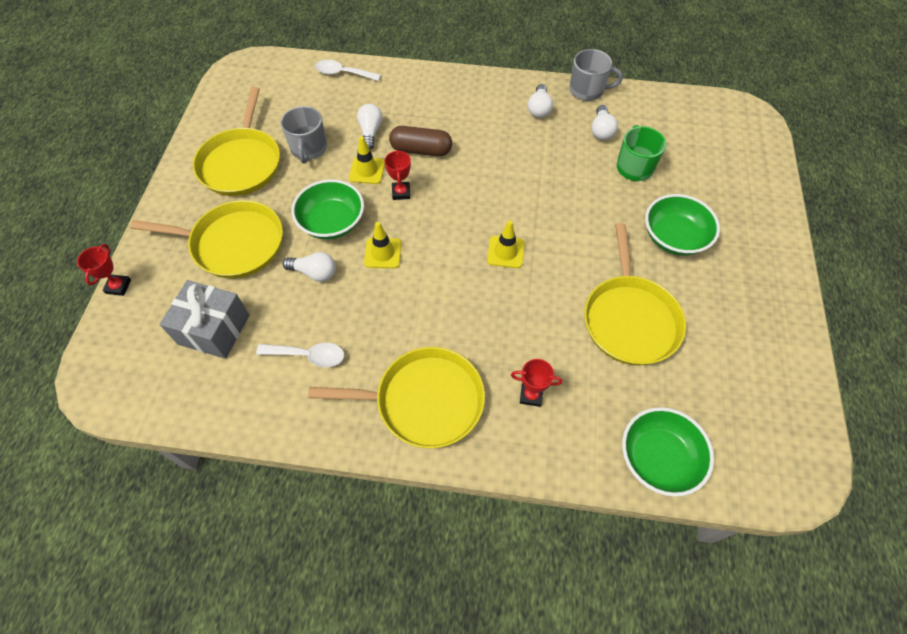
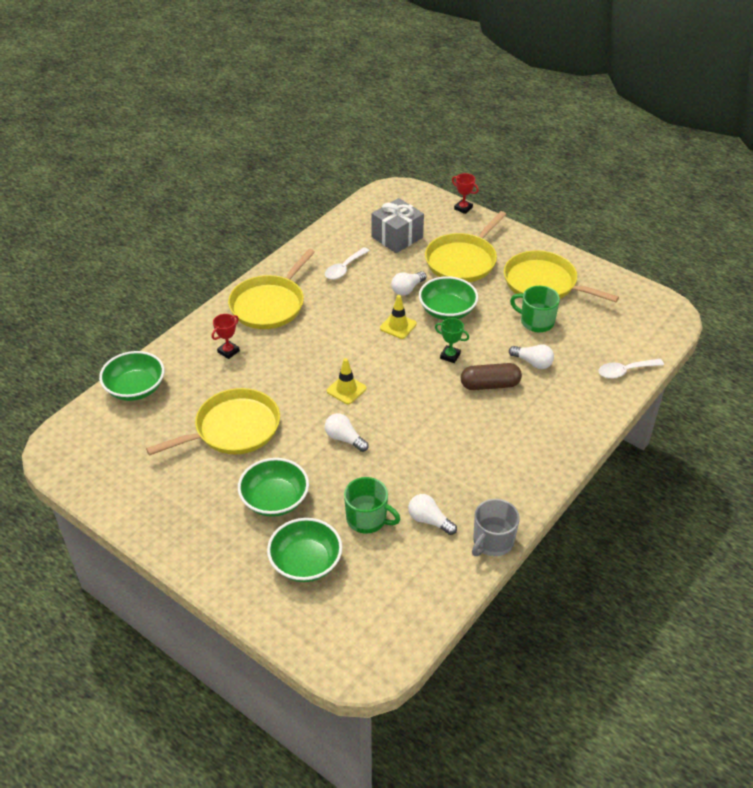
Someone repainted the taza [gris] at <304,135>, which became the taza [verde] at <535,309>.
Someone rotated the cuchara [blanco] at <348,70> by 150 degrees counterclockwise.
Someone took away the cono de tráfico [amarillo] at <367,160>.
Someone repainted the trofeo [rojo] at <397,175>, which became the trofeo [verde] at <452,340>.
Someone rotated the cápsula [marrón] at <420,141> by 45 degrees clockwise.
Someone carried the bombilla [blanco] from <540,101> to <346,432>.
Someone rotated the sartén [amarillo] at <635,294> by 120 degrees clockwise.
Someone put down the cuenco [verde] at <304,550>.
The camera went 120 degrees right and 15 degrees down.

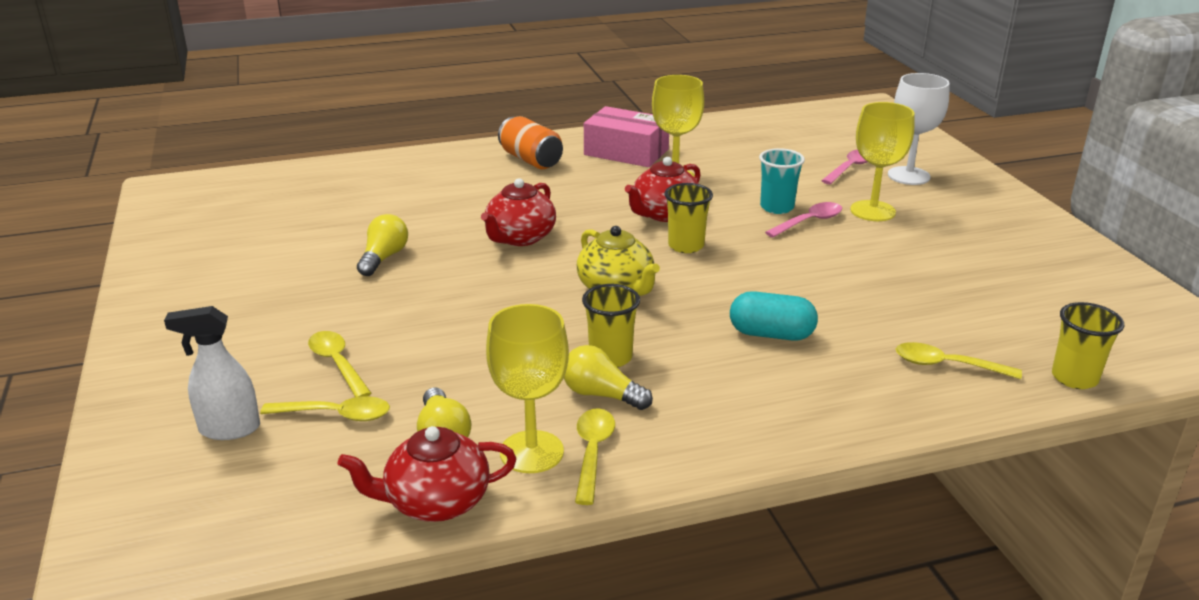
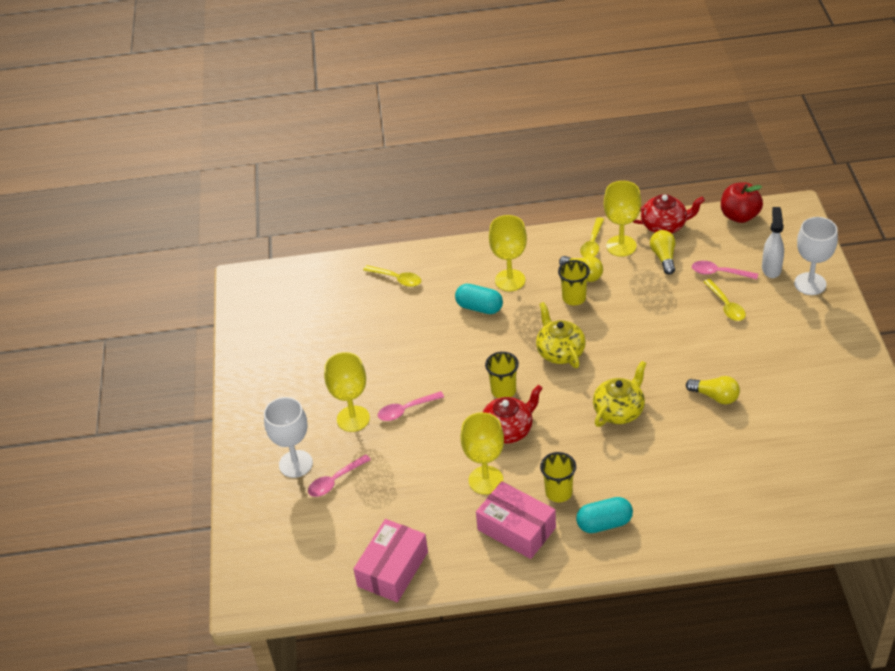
Someone rotated the pulverizador [blanco] at <212,373> by 90 degrees counterclockwise.
Someone repainted the cuchara [amarillo] at <325,408>, which became the cuchara [rosa] at <725,270>.
Someone rotated the bombilla [amarillo] at <382,245> by 90 degrees counterclockwise.
Someone repainted the tetera [rojo] at <518,212>, which became the tetera [amarillo] at <620,394>.
Someone swapped the lata [naranja] at <530,142> for the cápsula [turquesa] at <604,515>.
Someone took away the vaso [turquesa] at <782,181>.
Someone carried the vaso [amarillo] from <1088,345> to <558,477>.
Someone put down the caja [rosa] at <391,560>.
Someone put down the copa [amarillo] at <508,253>.
Someone put down the manzana [rojo] at <742,202>.
Someone put down the copa [blanco] at <816,256>.
The camera went 165 degrees left and 15 degrees up.

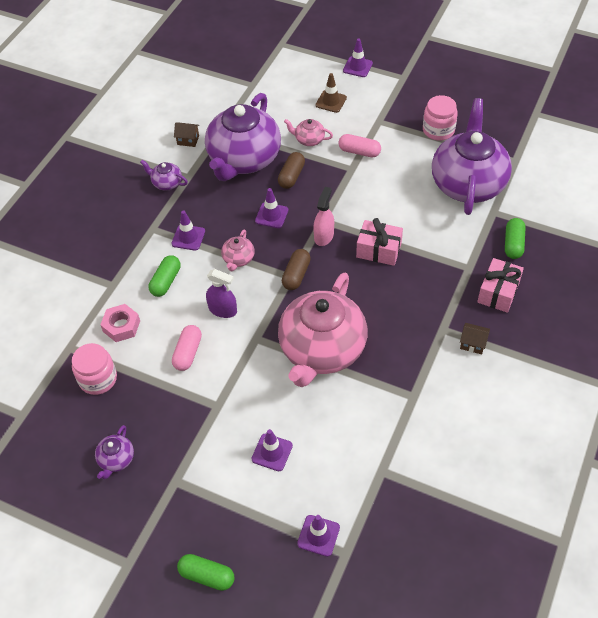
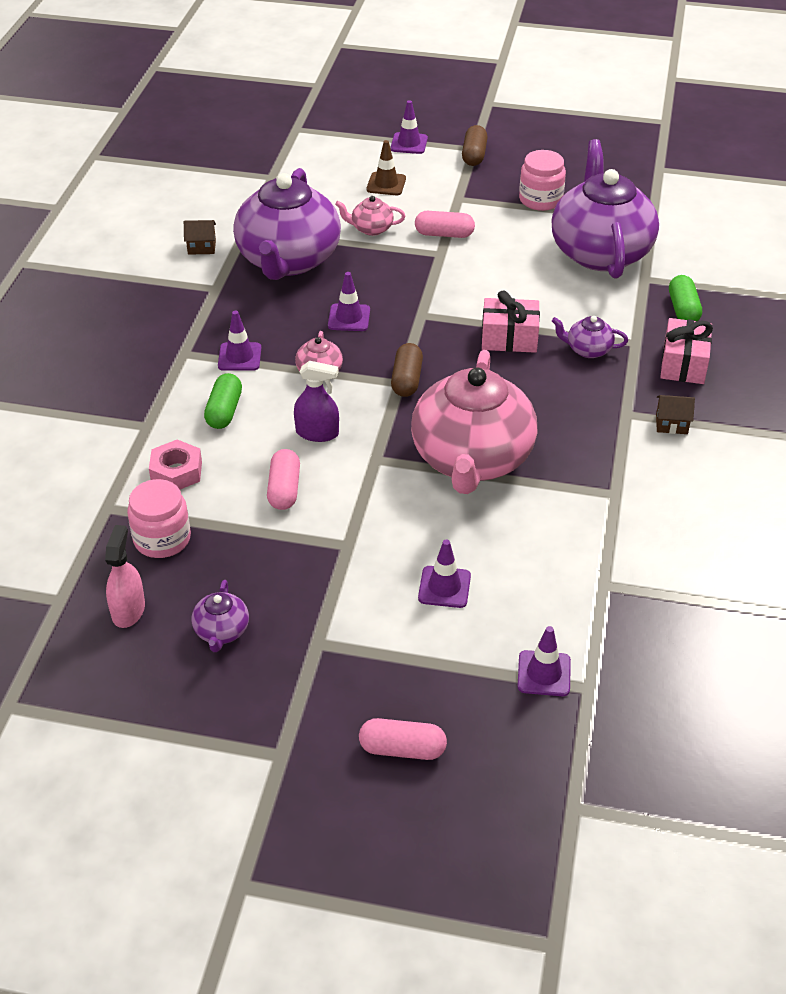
Someone carried the tetera [morado] from <164,175> to <590,337>.
Someone repainted the cápsula [verde] at <205,572>, which became the cápsula [rosa] at <403,739>.
Someone carried the cápsula [marrón] from <291,170> to <475,145>.
Someone carried the pulverizador [rosa] from <323,216> to <125,576>.
The camera went 15 degrees left and 10 degrees down.

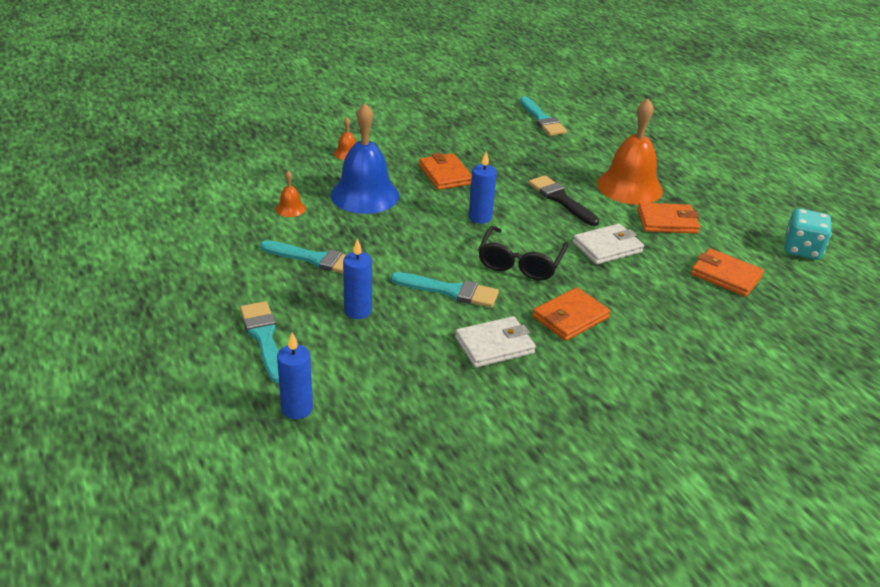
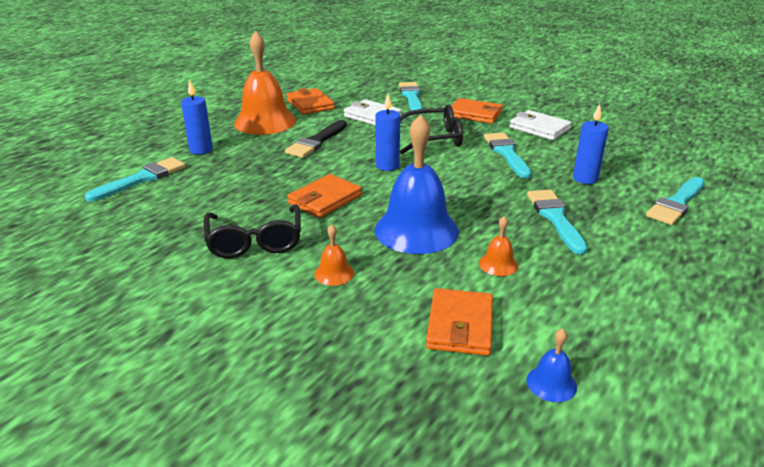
Someone carried the vela [azul] from <295,376> to <197,117>.
Someone carried the cartera [naranja] from <727,272> to <459,322>.
Someone took away the dado [turquesa] at <808,234>.
Someone put down the gafas [negro] at <252,231>.
Someone put down the pincel [turquesa] at <411,98>.
Someone put down the campana [azul] at <552,365>.
The camera went 115 degrees left and 5 degrees down.

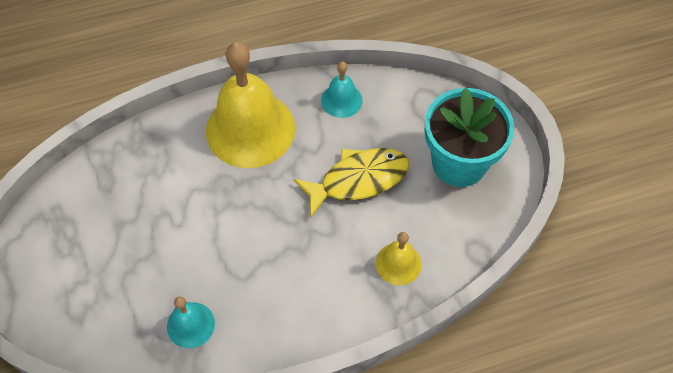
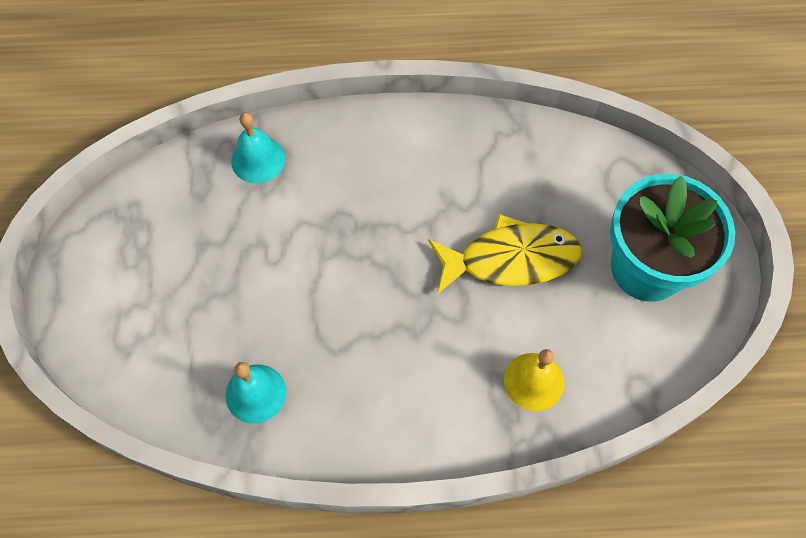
Someone took away the campana [amarillo] at <250,105>.
Someone carried the campana [turquesa] from <341,90> to <258,147>.
The camera went 15 degrees right and 5 degrees up.

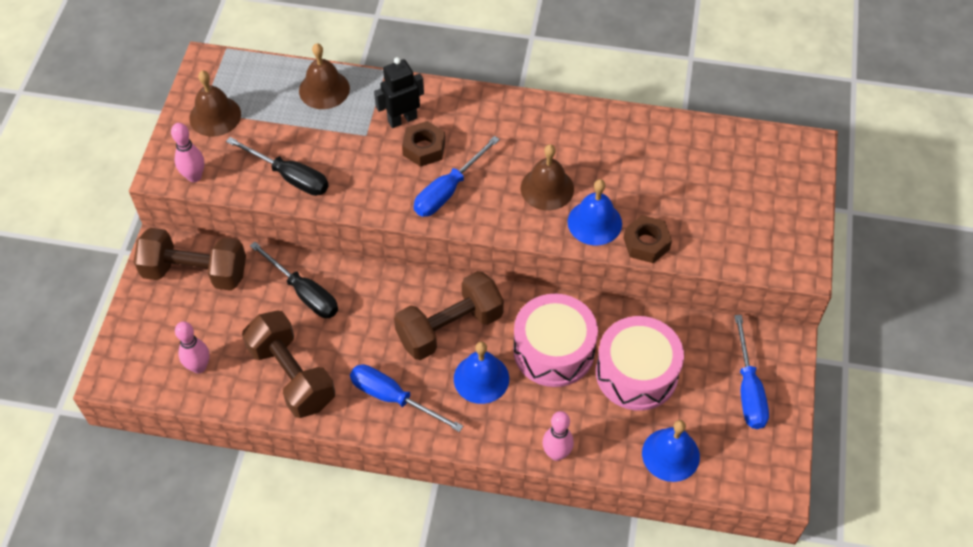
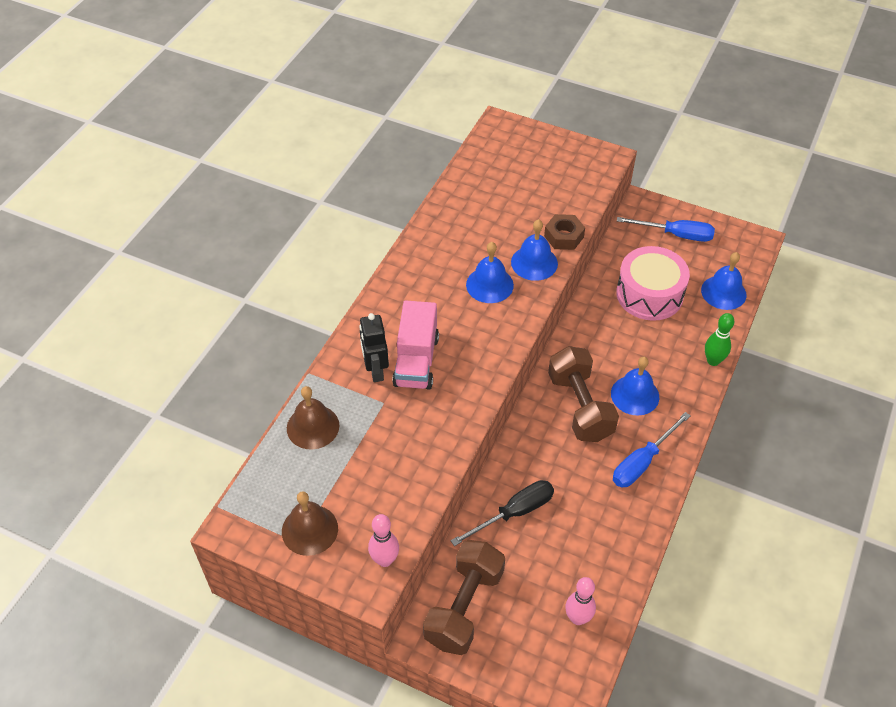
Someone took away the destornillador [negro] at <277,166>.
Someone took away the mancuerna [marrón] at <288,364>.
Someone swapped the tuerca [marrón] at <423,144> for the camión [rosa] at <415,345>.
Someone took away the destornillador [azul] at <457,176>.
Someone took away the tambor [rosa] at <555,340>.
Someone repainted the campana [marrón] at <547,177>, which became the campana [azul] at <490,272>.
Someone repainted the bolo [rosa] at <558,436>, which became the bolo [verde] at <719,339>.
The camera went 75 degrees left and 5 degrees down.

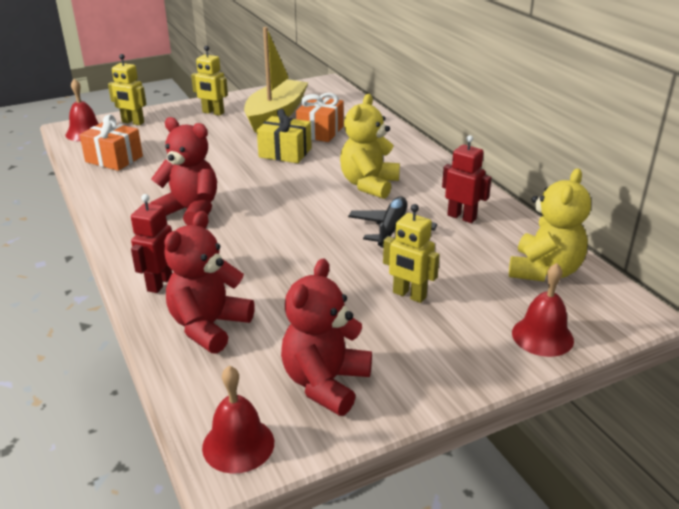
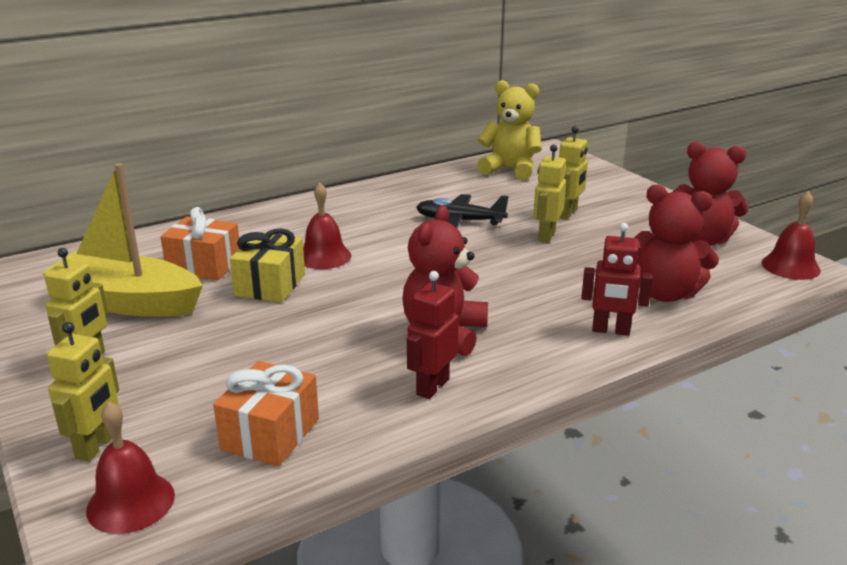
Someone took away the osito [amarillo] at <370,146>.
Someone carried the robot [rojo] from <467,179> to <433,335>.
Someone carried the campana [rojo] from <543,310> to <327,225>.
Someone put down the robot [amarillo] at <549,194>.
The camera went 95 degrees left and 5 degrees down.

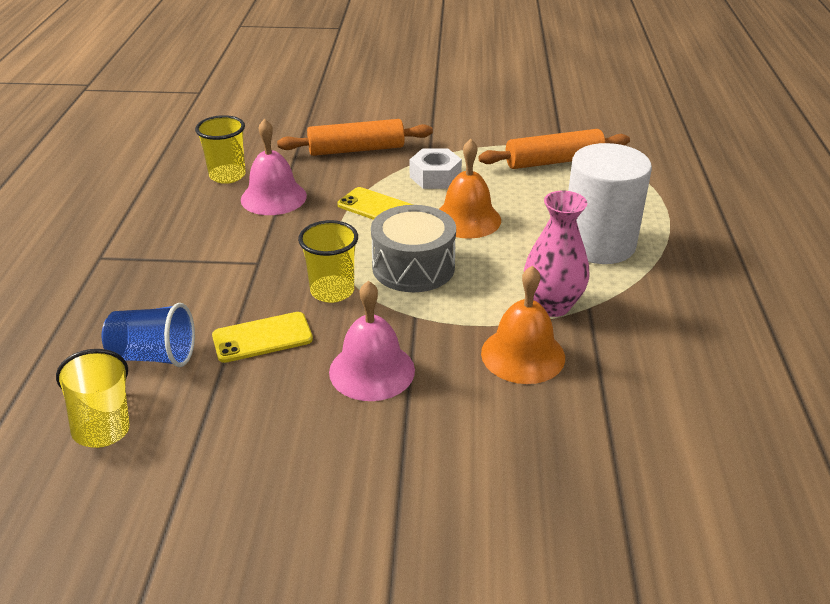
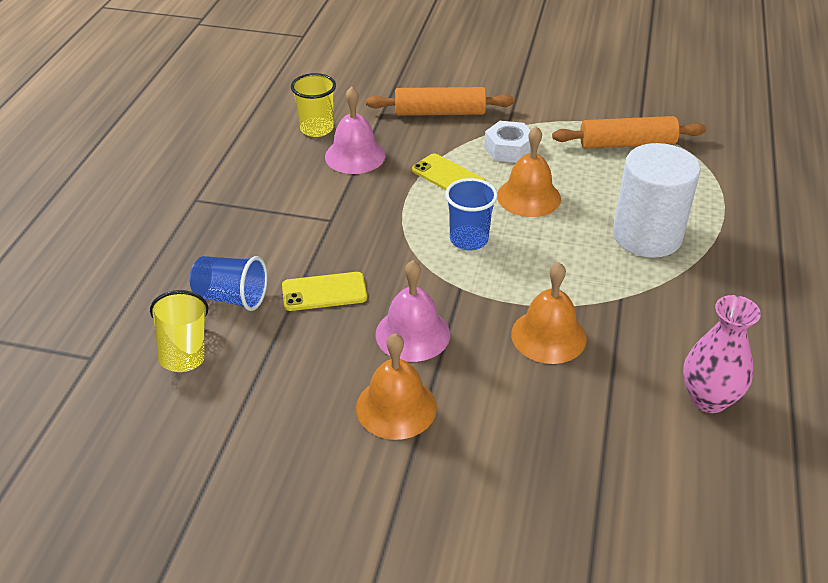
Someone took away the vaso [amarillo] at <328,261>.
Someone swapped the tambor [gris] at <413,248> for the vaso [azul] at <471,214>.
Someone carried the florero [rosa] from <557,254> to <722,354>.
Someone put down the campana [naranja] at <396,386>.
The camera went 10 degrees right and 5 degrees up.

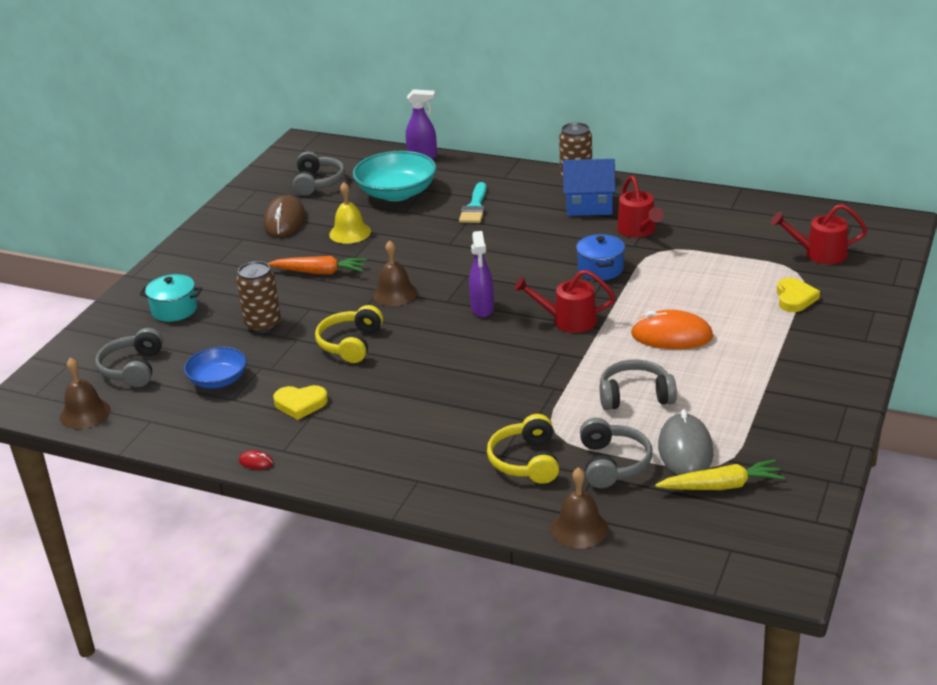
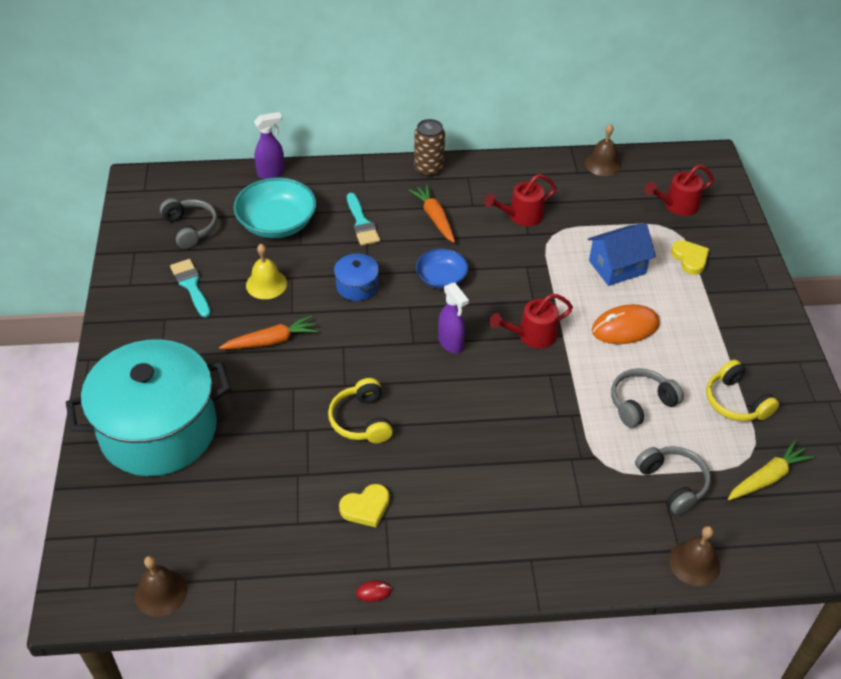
Someone took away the auriculares [gris] at <129,357>.
Someone scaled the olla [turquesa] at <171,298> by 2.46.
Someone carried the cuenco [azul] from <215,368> to <442,269>.
Someone took away the lata [marrón] at <258,297>.
Someone swapped the ratón [marrón] at <284,216> for the pincel [turquesa] at <190,288>.
Someone carried the campana [marrón] from <395,273> to <603,150>.
Someone carried the auriculares [amarillo] from <523,449> to <742,390>.
Someone carried the casa [azul] from <589,187> to <622,254>.
Someone carried the olla [azul] from <600,257> to <356,277>.
Someone rotated the regadera [rojo] at <640,206> by 105 degrees clockwise.
Someone took away the ratón [gris] at <685,442>.
Someone put down the zanahoria [naranja] at <432,213>.
The camera went 30 degrees left and 15 degrees up.

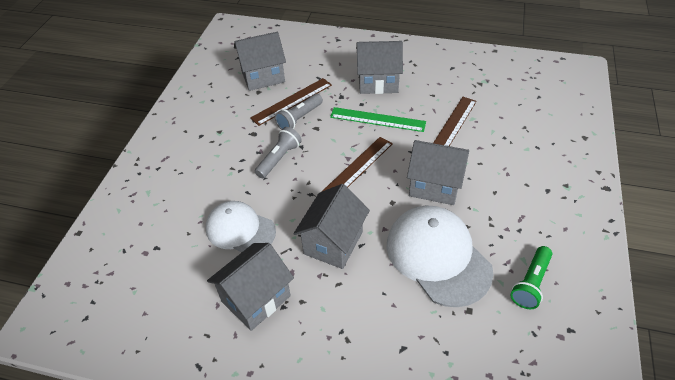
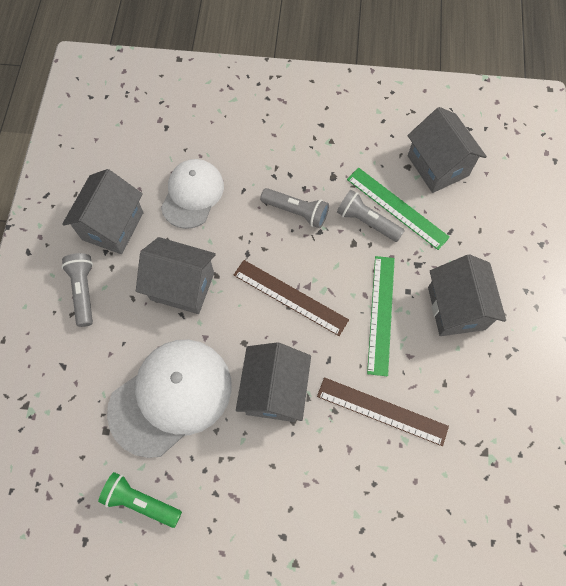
Someone rotated the casa [gris] at <250,287> by 75 degrees clockwise.
Someone repainted the regla [marrón] at <291,102>, which became the regla [verde] at <398,209>.
Someone put down the lámpara de mano [gris] at <77,290>.
The camera went 80 degrees right and 20 degrees up.

